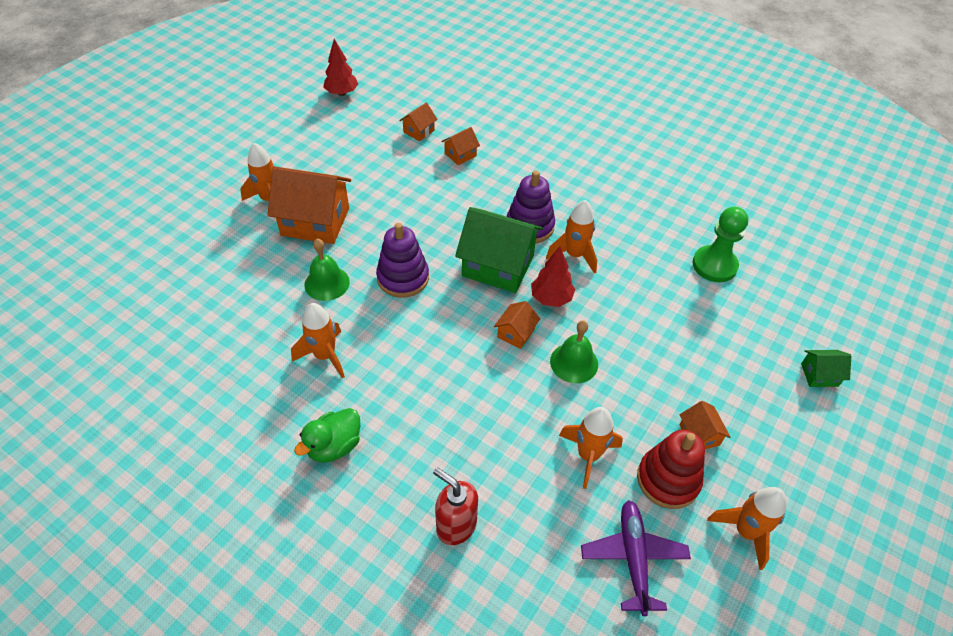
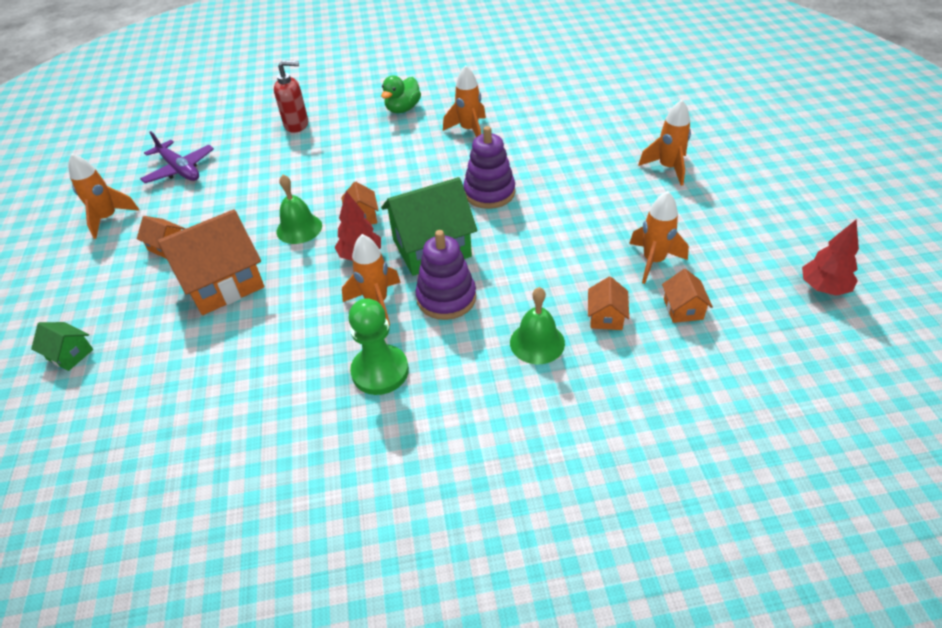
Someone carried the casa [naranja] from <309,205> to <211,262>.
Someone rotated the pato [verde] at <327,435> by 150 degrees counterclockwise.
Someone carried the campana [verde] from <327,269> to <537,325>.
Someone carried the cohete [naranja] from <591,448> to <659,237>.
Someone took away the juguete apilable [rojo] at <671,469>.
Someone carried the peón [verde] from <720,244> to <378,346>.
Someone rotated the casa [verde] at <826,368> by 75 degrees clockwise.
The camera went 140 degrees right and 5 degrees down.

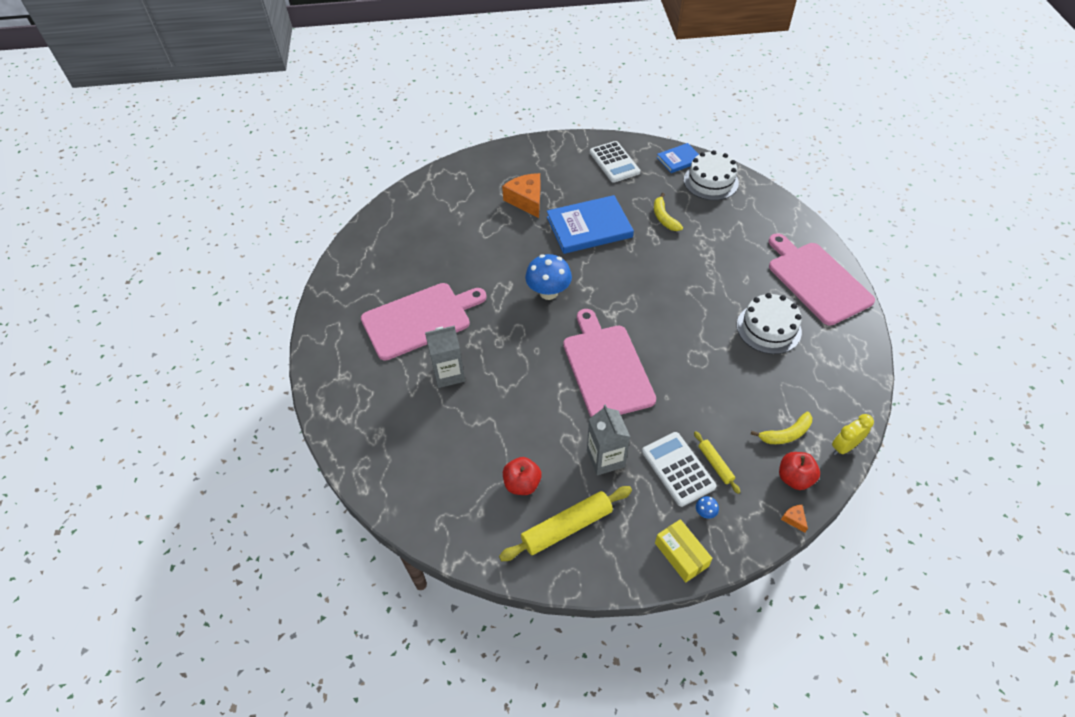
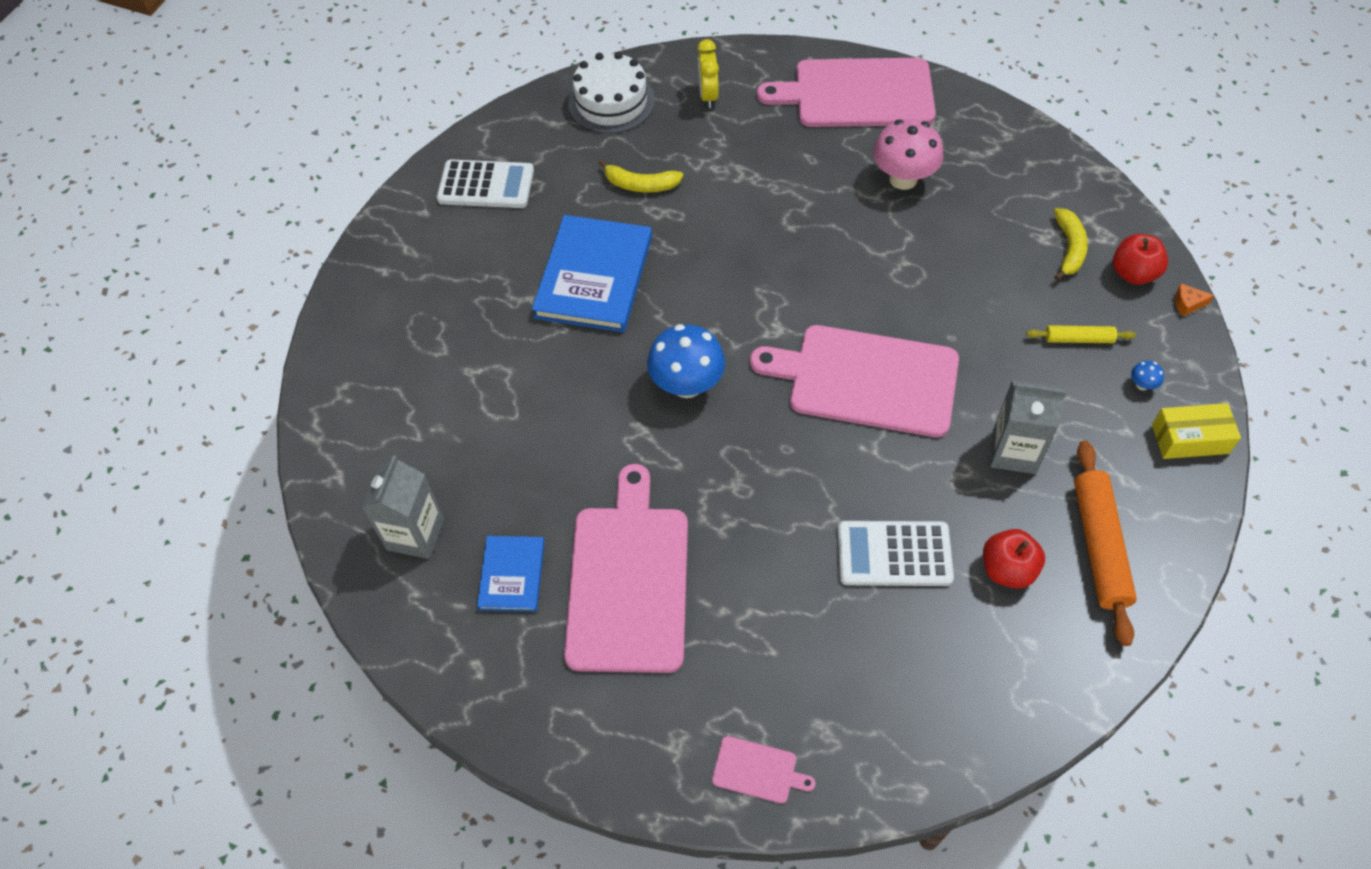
Someone carried the cartón de leche [gris] from <445,356> to <403,507>.
Someone repainted the rodillo [amarillo] at <565,523>, which became the rodillo [naranja] at <1105,543>.
Someone took away the queso [naranja] at <521,195>.
Someone carried the calculadora [blanco] from <679,469> to <896,553>.
Someone carried the libro [azul] from <678,158> to <511,574>.
Someone swapped the tarta [blanco] at <769,323> for the seta [rosa] at <908,154>.
Someone carried the despertador [amarillo] from <853,434> to <708,73>.
Someone put down the tabla de cortar [rosa] at <763,770>.
The camera went 60 degrees left and 5 degrees up.

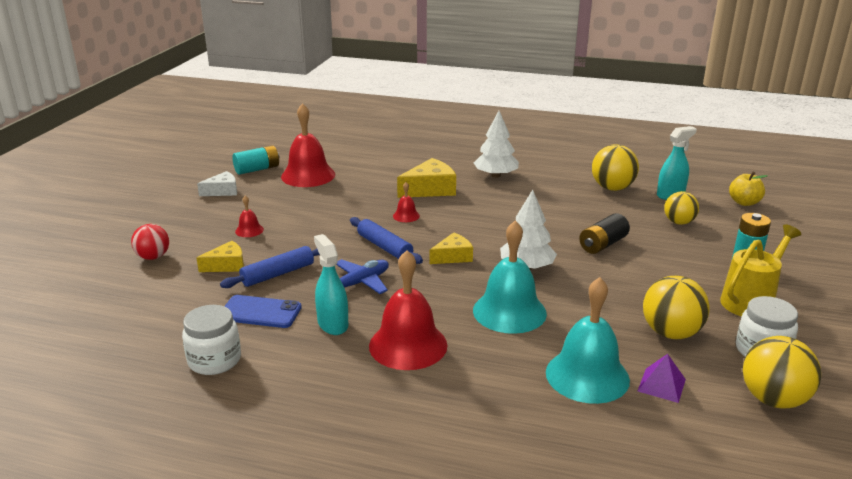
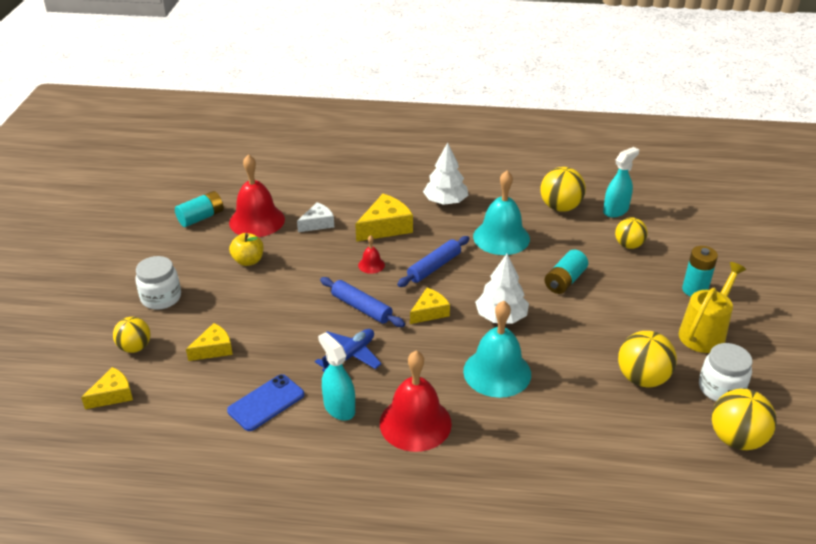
Someone repainted the pelota [rojo] at <150,242>, which became the pelota [amarillo] at <132,335>.
Someone carried the tarro [blanco] from <211,340> to <158,283>.
Someone carried the queso [blanco] from <217,183> to <315,217>.
Someone carried the rodillo [azul] from <270,267> to <433,261>.
Someone rotated the móvil [azul] at <263,311> by 45 degrees counterclockwise.
Someone took away the campana [rojo] at <249,216>.
Someone carried the campana [turquesa] from <588,340> to <501,212>.
Someone repainted the pila [negro] at <604,233>, which became the pila [turquesa] at <566,272>.
Someone took away the pirámide [morado] at <662,378>.
Someone carried the manzana [amarillo] from <748,188> to <246,249>.
Someone put down the queso [amarillo] at <107,388>.
The camera went 10 degrees left and 10 degrees up.

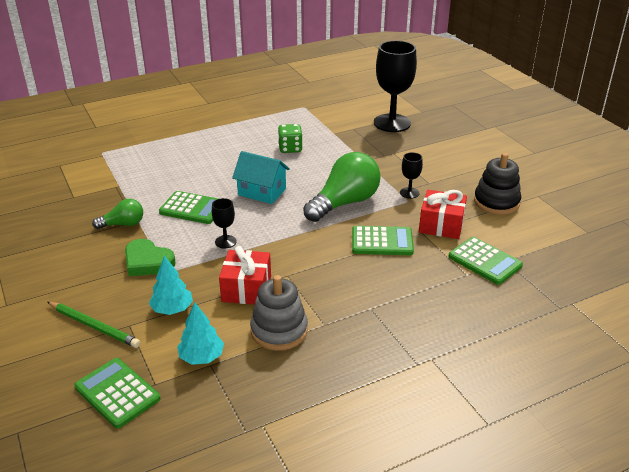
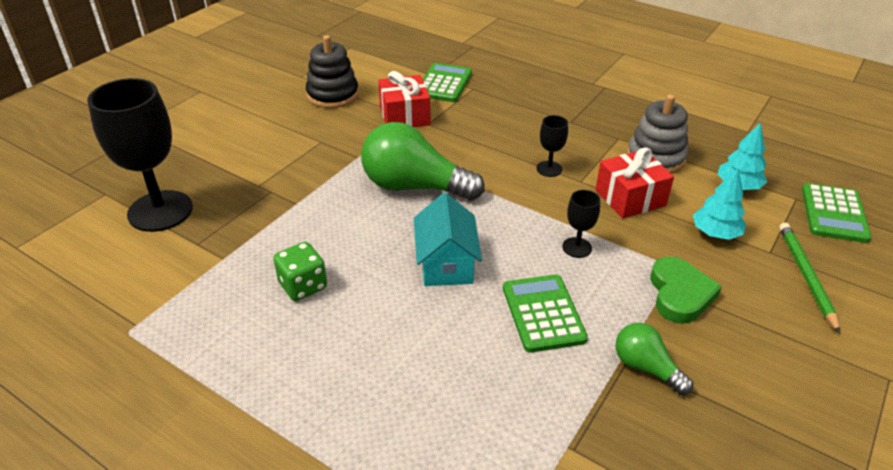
Someone took away the calculadora [verde] at <383,240>.
Someone carried the copa [negro] from <411,175> to <552,146>.
The camera went 120 degrees left and 5 degrees up.

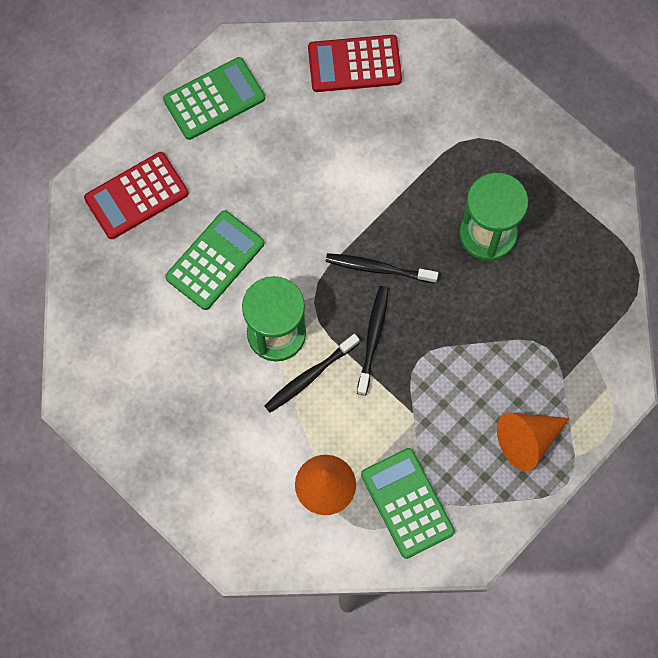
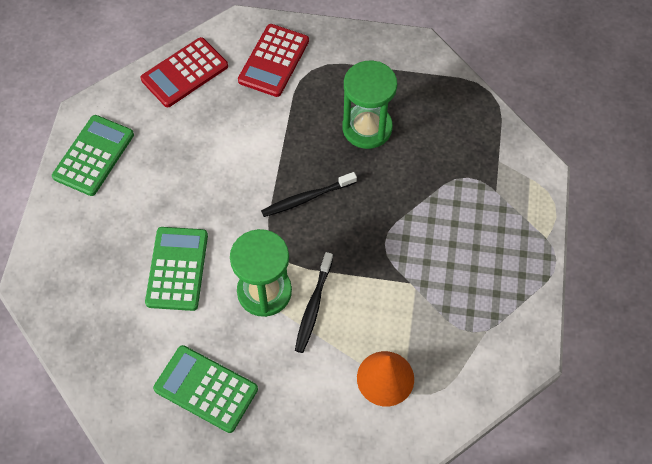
Someone carried the calculadora [rojo] from <136,195> to <273,60>.
Someone took away the cepillo de dientes [negro] at <373,340>.
Someone carried the calculadora [verde] from <408,503> to <205,389>.
Someone took away the cono [naranja] at <533,442>.
The camera went 35 degrees left and 10 degrees down.

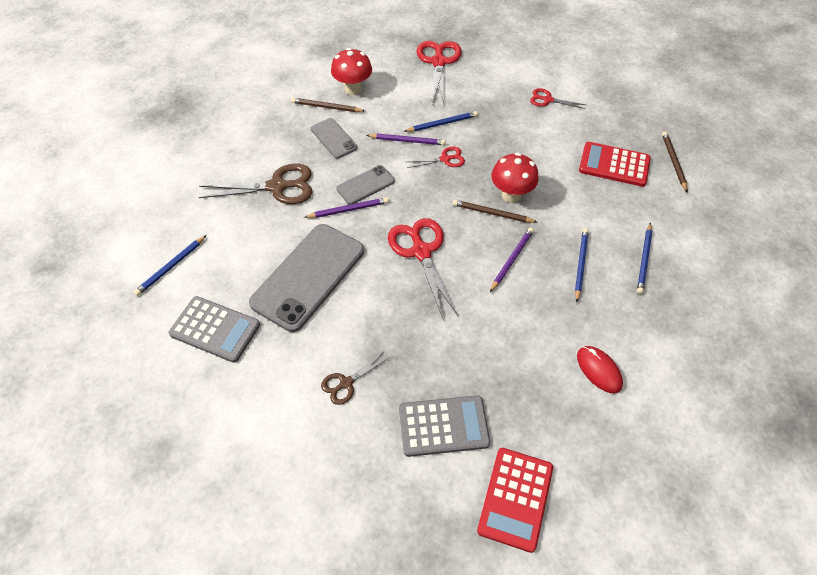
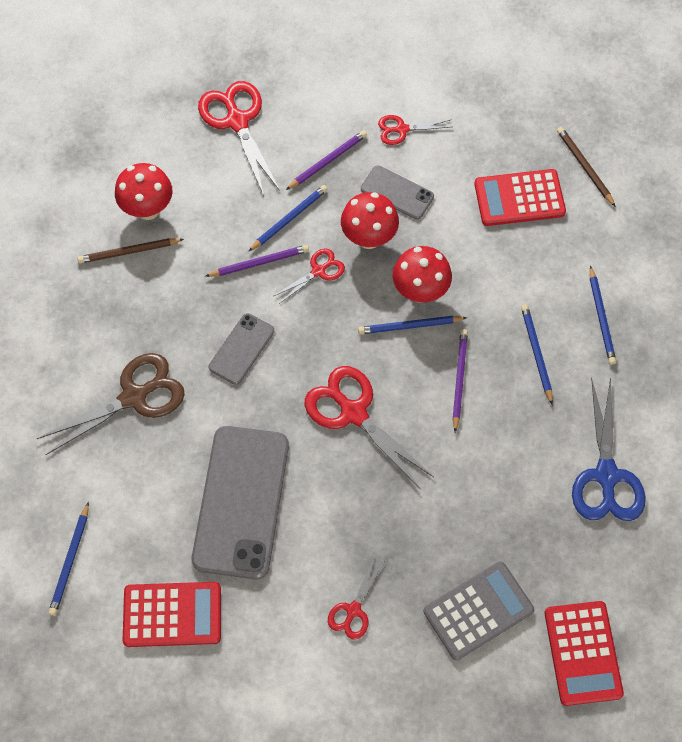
Someone repainted the calculadora [gris] at <214,329>, which became the calculadora [rojo] at <171,614>.
Someone carried the lápiz [morado] from <346,207> to <326,160>.
Someone carried the móvil [gris] from <334,138> to <397,193>.
Someone repainted the tijeras [marrón] at <354,379>, which became the tijeras [rojo] at <356,598>.
Someone repainted the lápiz [marrón] at <495,211>, which became the lápiz [azul] at <412,325>.
Someone swapped the ratón [rojo] at <600,370> for the tijeras [azul] at <609,449>.
Someone put down the seta [rojo] at <370,220>.
The camera went 25 degrees left and 10 degrees up.

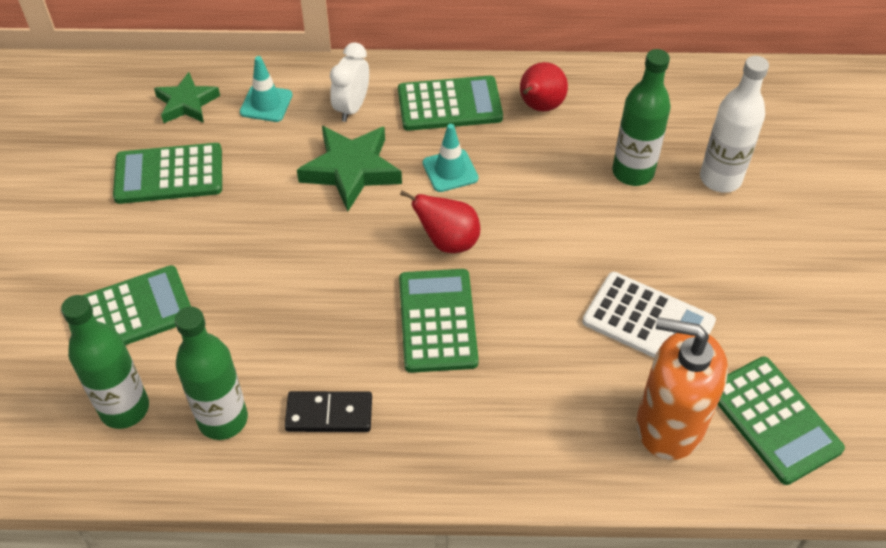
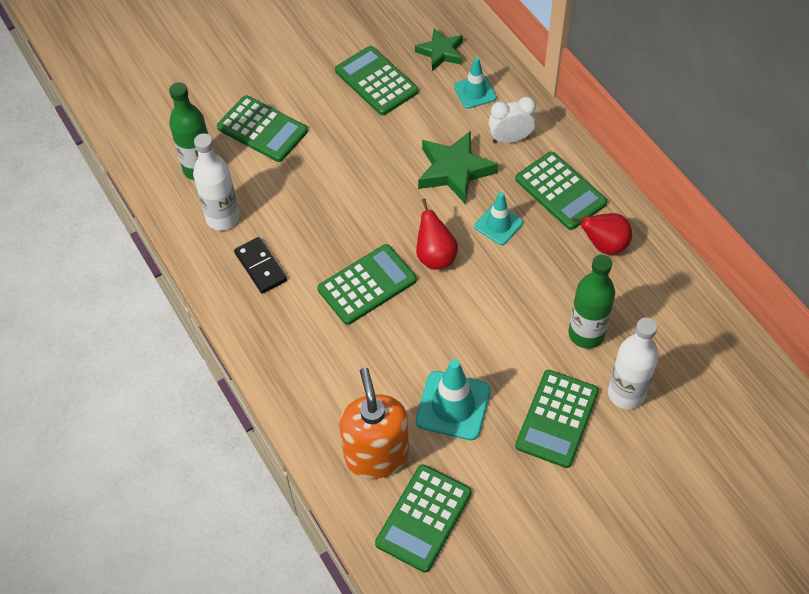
Someone repainted the botella [verde] at <211,373>, which became the botella [blanco] at <216,182>.
Someone swapped the calculadora [blanco] at <649,315> for the cono de tráfico [turquesa] at <453,399>.
Someone put down the calculadora [verde] at <557,419>.
The camera went 60 degrees right and 5 degrees up.

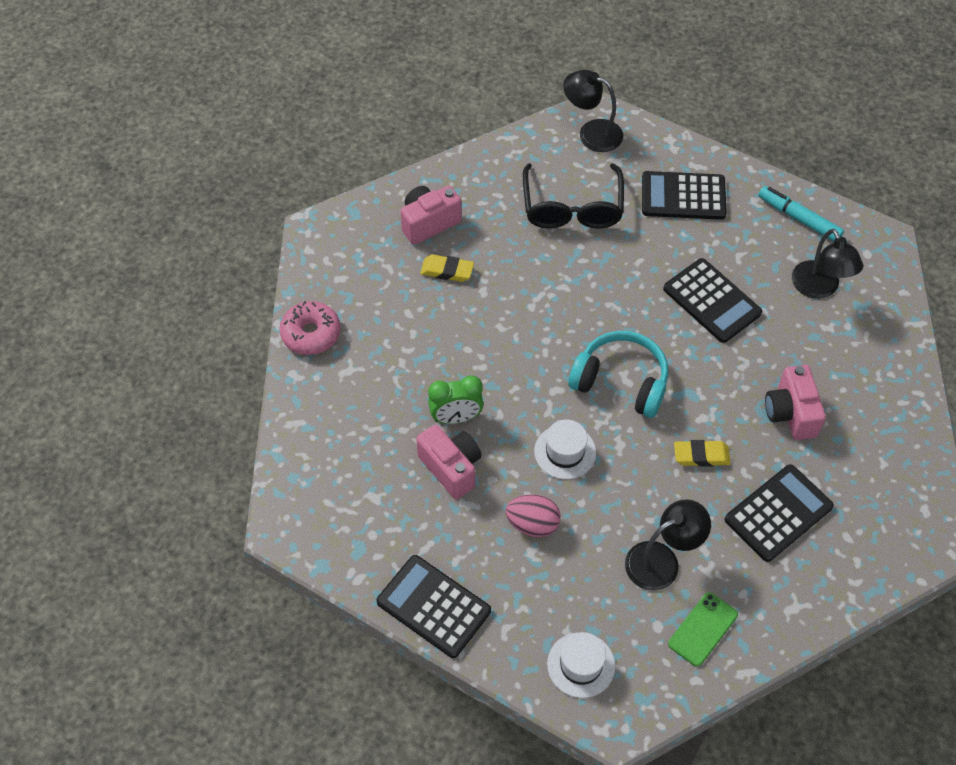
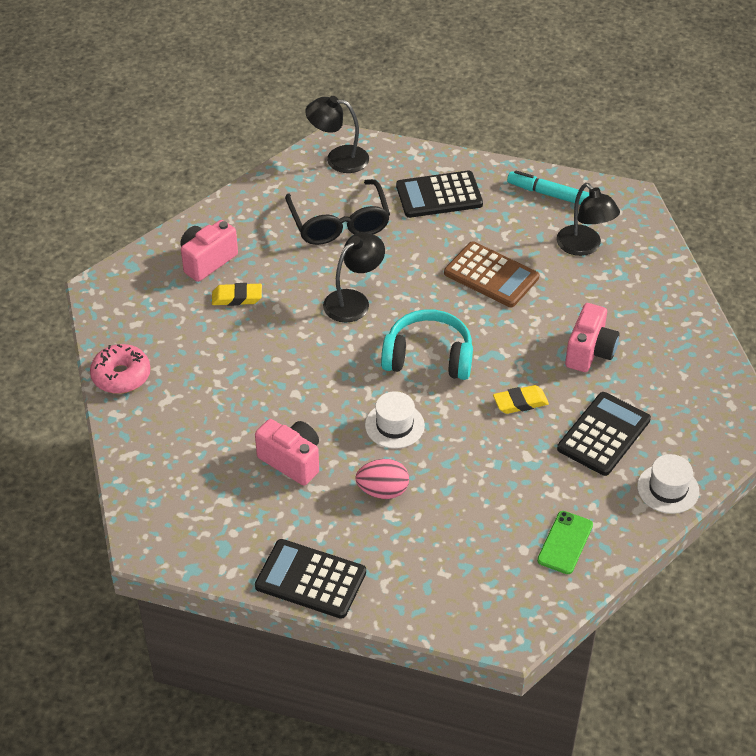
Someone took away the despertador [verde] at <456,400>.
Someone carried the sombrero [blanco] from <581,665> to <668,484>.
Someone carried the lámpara [negro] from <668,545> to <354,277>.
Someone repainted the calculadora [negro] at <712,300>, which became the calculadora [marrón] at <491,274>.
Someone rotated the cámara [rosa] at <795,402> by 135 degrees counterclockwise.
The camera went 15 degrees left and 10 degrees down.

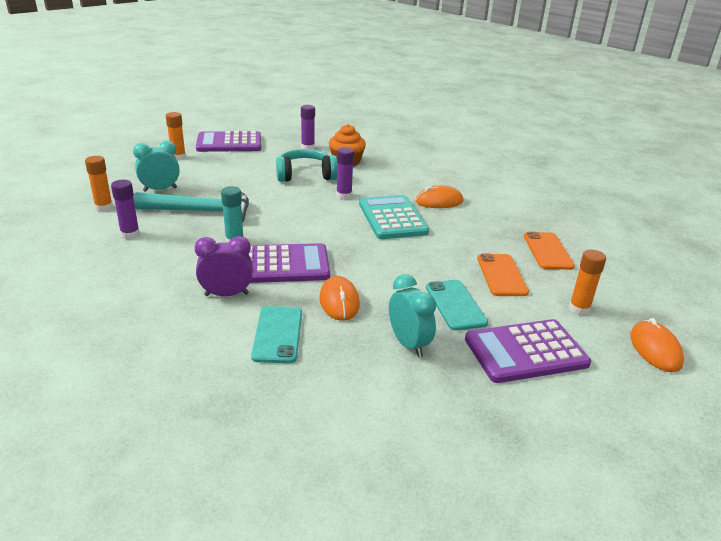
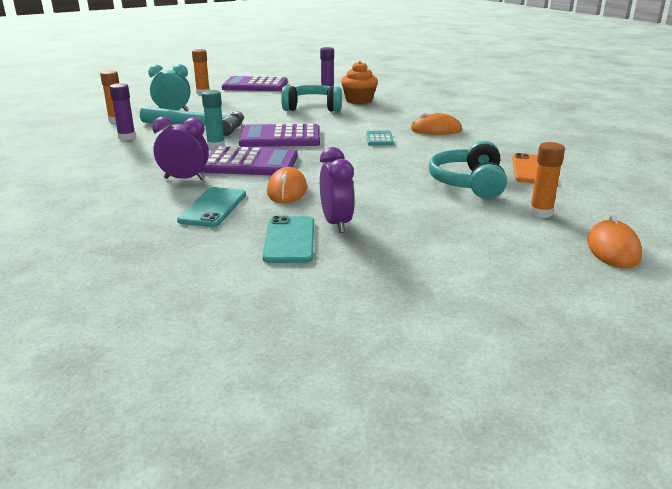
Someone took away the barra de pegamento [morado] at <345,173>.
Someone scaled the calculadora [turquesa] at <394,217> by 0.48.
Someone repainted the despertador [turquesa] at <412,315>, which became the despertador [morado] at <337,190>.
Someone carried the móvil [turquesa] from <457,305> to <288,239>.
Someone carried the calculadora [morado] from <528,351> to <279,135>.
Someone swapped the móvil [naranja] at <503,275> for the auriculares [turquesa] at <468,170>.
The camera went 15 degrees right and 5 degrees down.

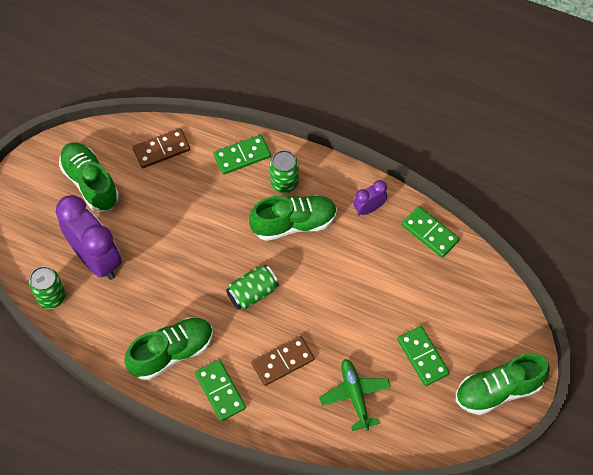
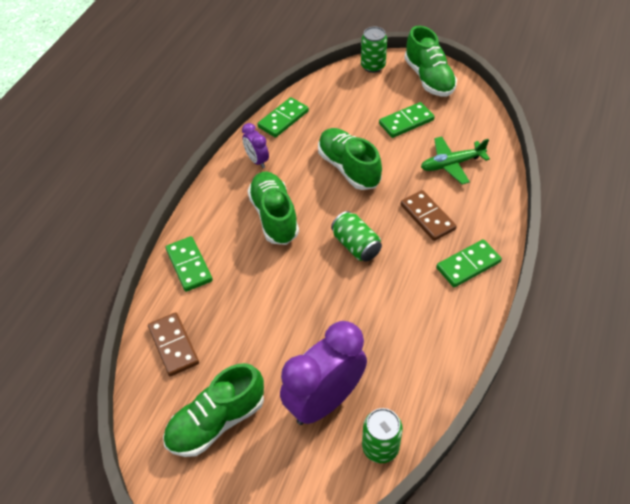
Someone carried the zapato [verde] from <169,348> to <350,159>.
Someone carried the lata [verde] from <284,171> to <374,50>.
The camera went 90 degrees left and 10 degrees down.

